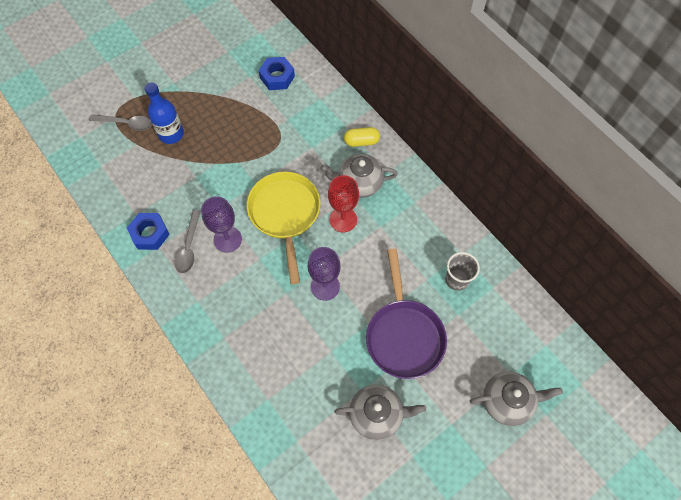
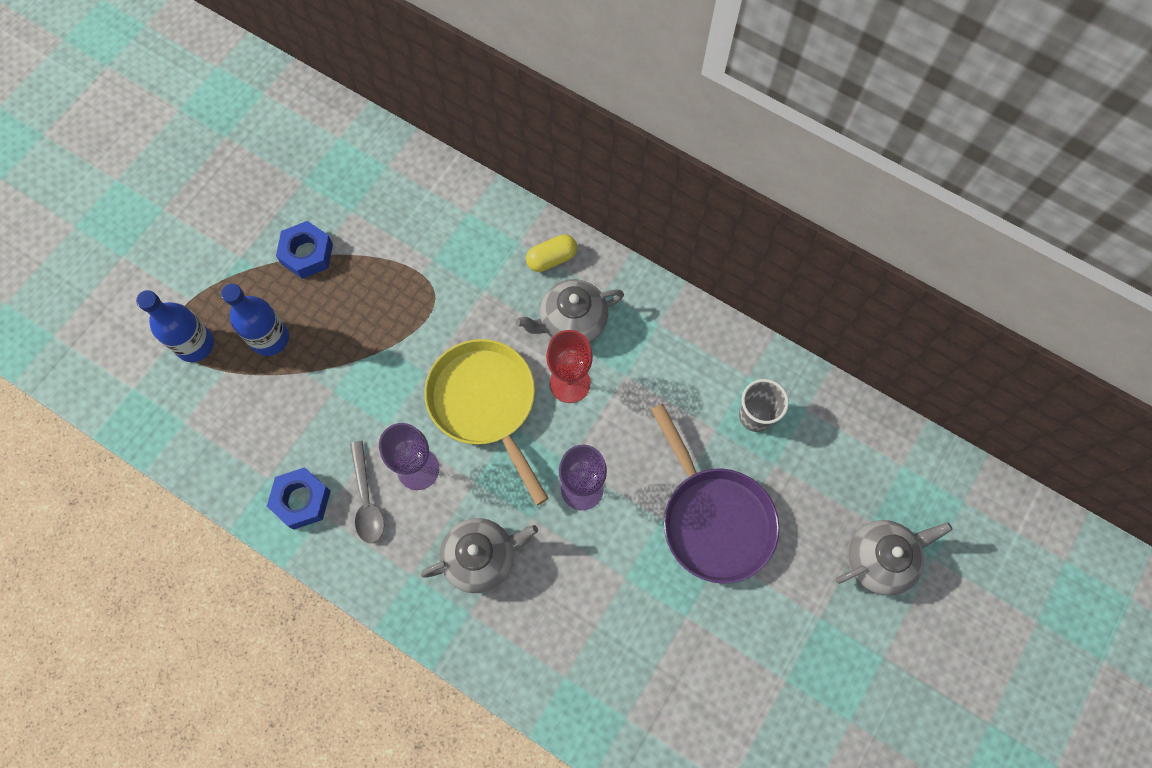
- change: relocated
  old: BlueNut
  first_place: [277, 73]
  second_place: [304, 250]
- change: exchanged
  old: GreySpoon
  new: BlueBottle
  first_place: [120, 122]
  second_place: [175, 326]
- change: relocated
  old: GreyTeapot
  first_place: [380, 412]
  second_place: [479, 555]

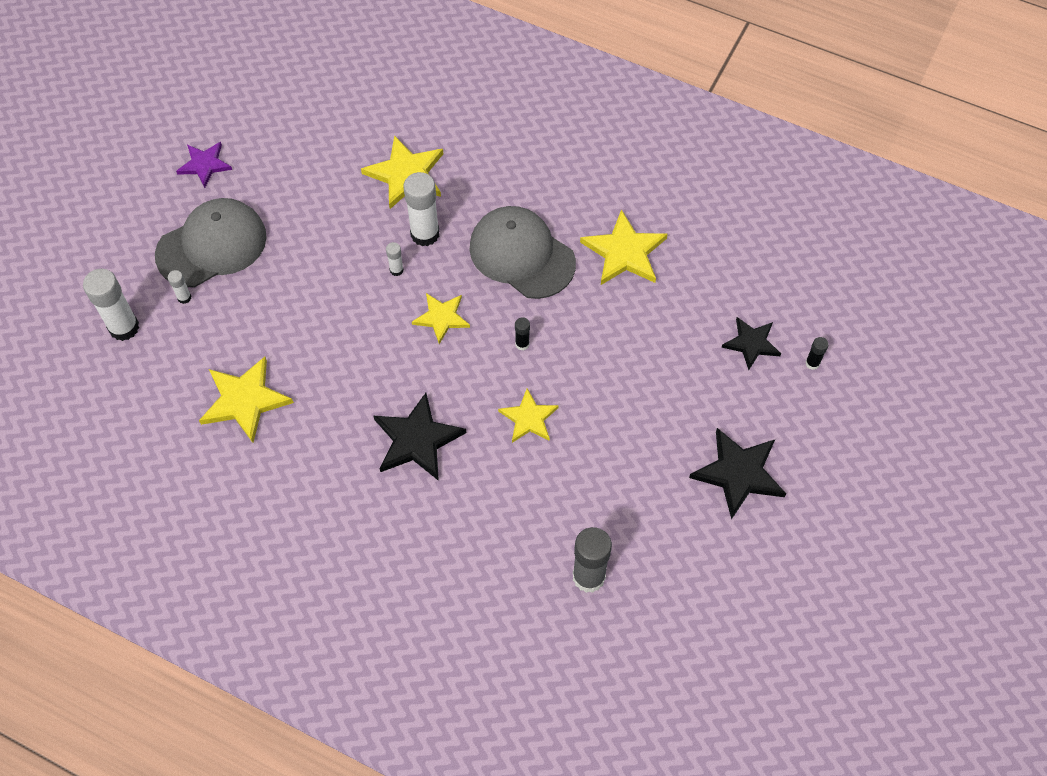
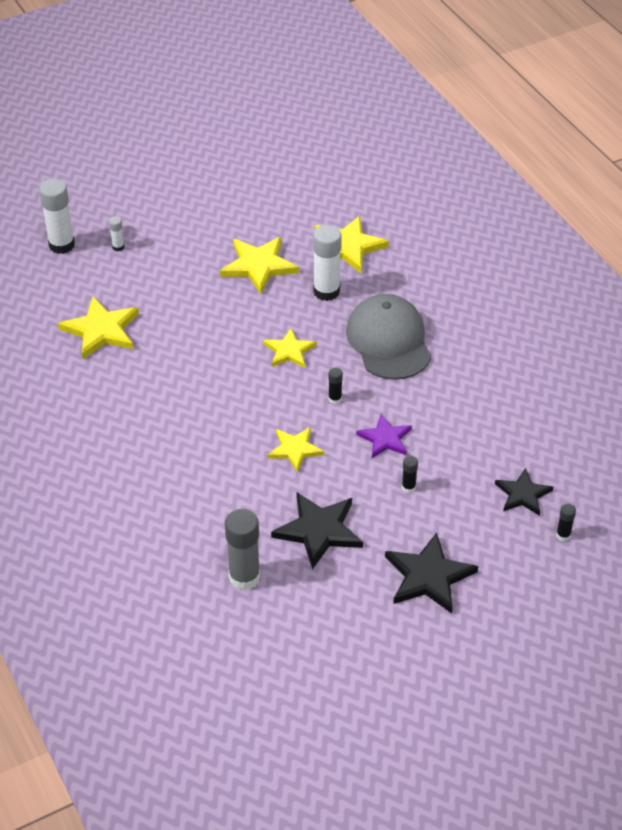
- change: relocated
  old: PurpleStar
  first_place: [204, 165]
  second_place: [384, 436]
- change: missing
  old: GreyCap
  first_place: [211, 242]
- change: relocated
  old: YellowStar
  first_place: [624, 247]
  second_place: [259, 265]
- change: missing
  old: WhiteGlueStick
  first_place: [395, 259]
- change: relocated
  old: BlackStar
  first_place: [419, 437]
  second_place: [317, 531]
- change: appeared
  new: BlackGlueStick
  second_place: [410, 474]

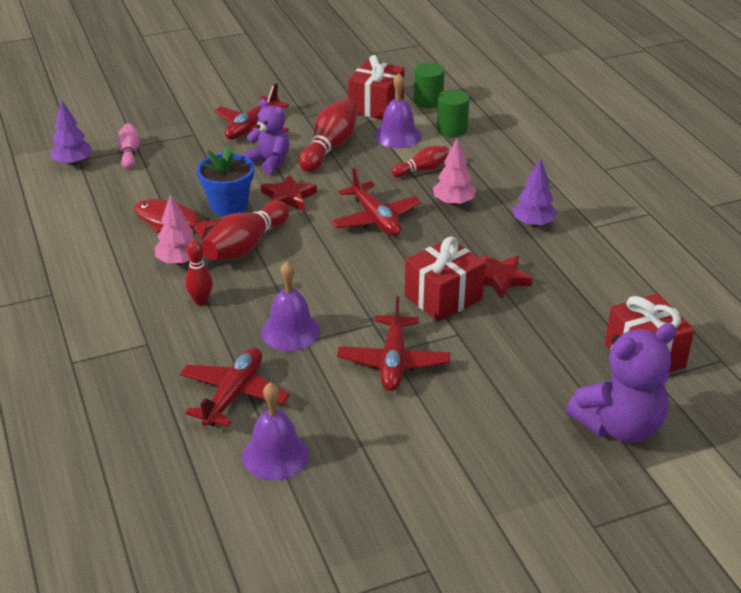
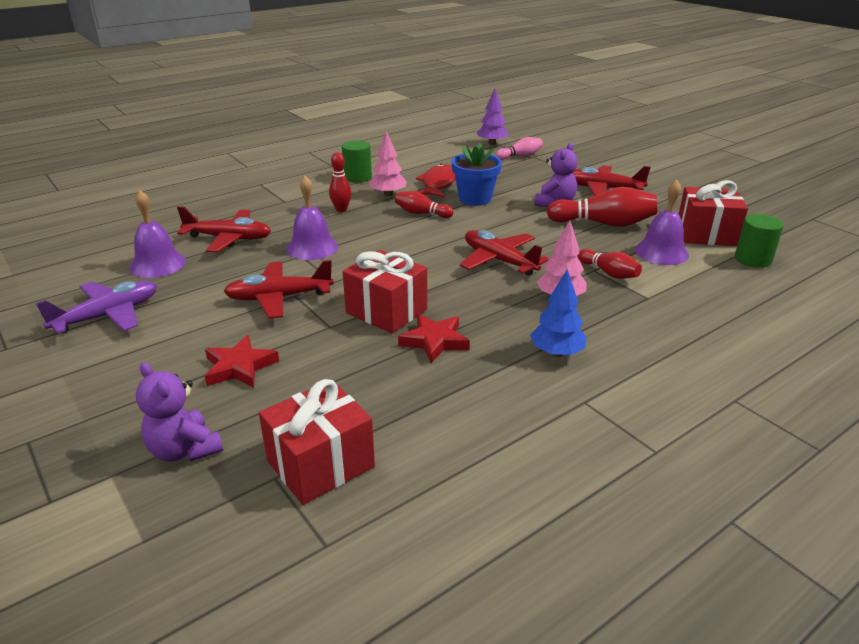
- change: relocated
  old: GreenCylinder
  first_place: [453, 113]
  second_place: [357, 161]
- change: colour
  old: PurpleTree
  new: BlueTree
  first_place: [534, 192]
  second_place: [558, 313]
- change: spun
  old: RedPlane
  first_place: [376, 202]
  second_place: [504, 253]
  degrees: 90
- change: relocated
  old: RedStar
  first_place: [289, 192]
  second_place: [242, 361]
- change: size
  old: RedBowlingPin
  first_place: [245, 230]
  second_place: [424, 204]
  factor: 0.59
- change: size
  old: PurpleTeddyBear
  first_place: [621, 383]
  second_place: [179, 412]
  factor: 0.64
- change: appeared
  new: PurplePlane
  second_place: [96, 307]

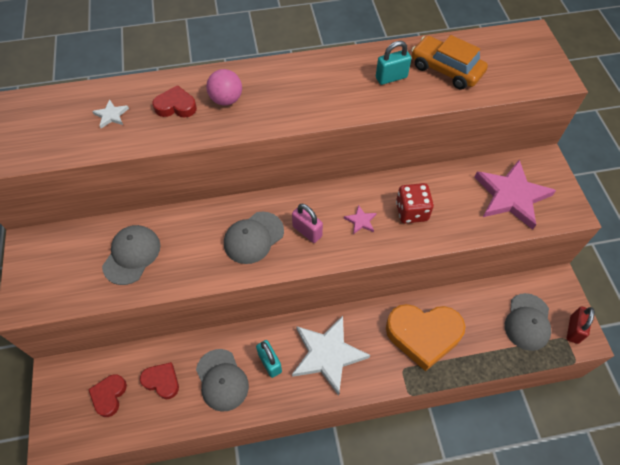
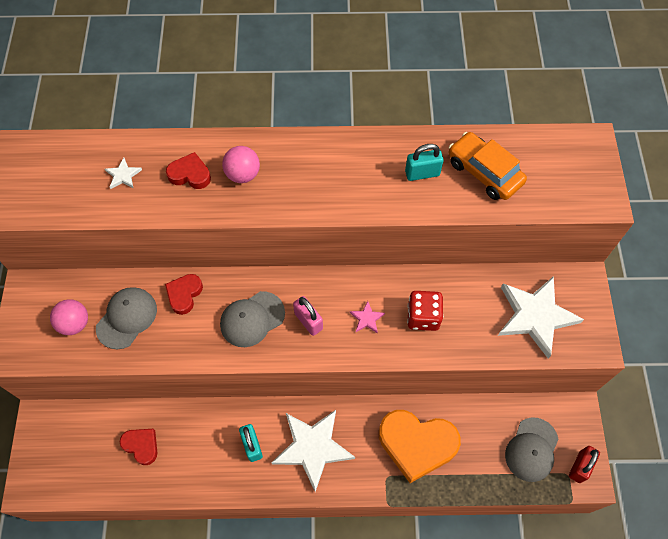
- change: colour
  old: PinkStar
  new: WhiteStar
  first_place: [515, 195]
  second_place: [541, 317]
- change: missing
  old: GreyCap
  first_place: [222, 380]
- change: relocated
  old: RedHeart
  first_place: [107, 395]
  second_place: [184, 294]
- change: appeared
  new: PinkBall
  second_place: [69, 317]

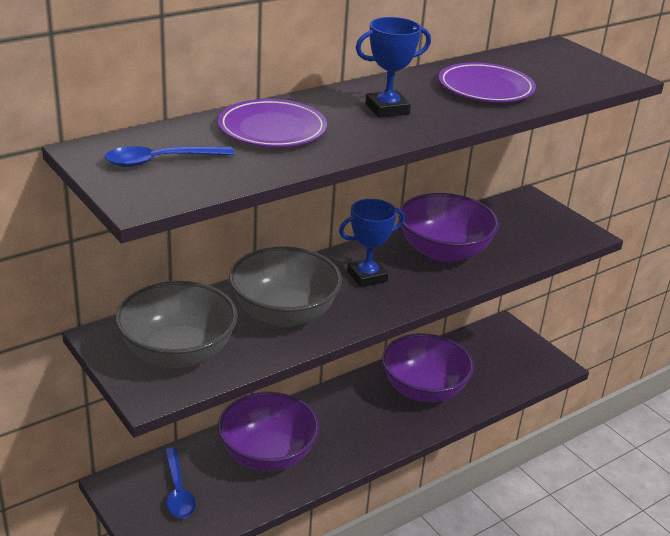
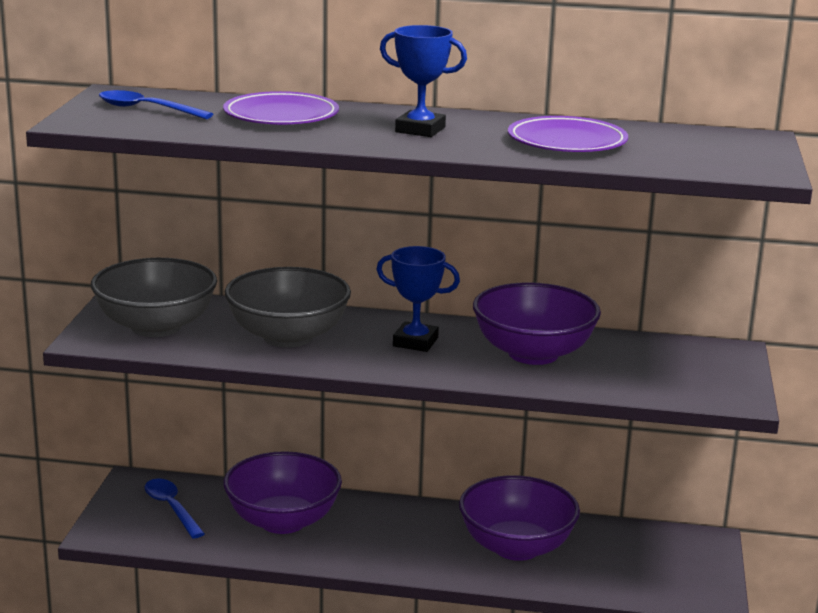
- change: spun
  old: BlueSpoon
  first_place: [180, 483]
  second_place: [174, 508]
  degrees: 120

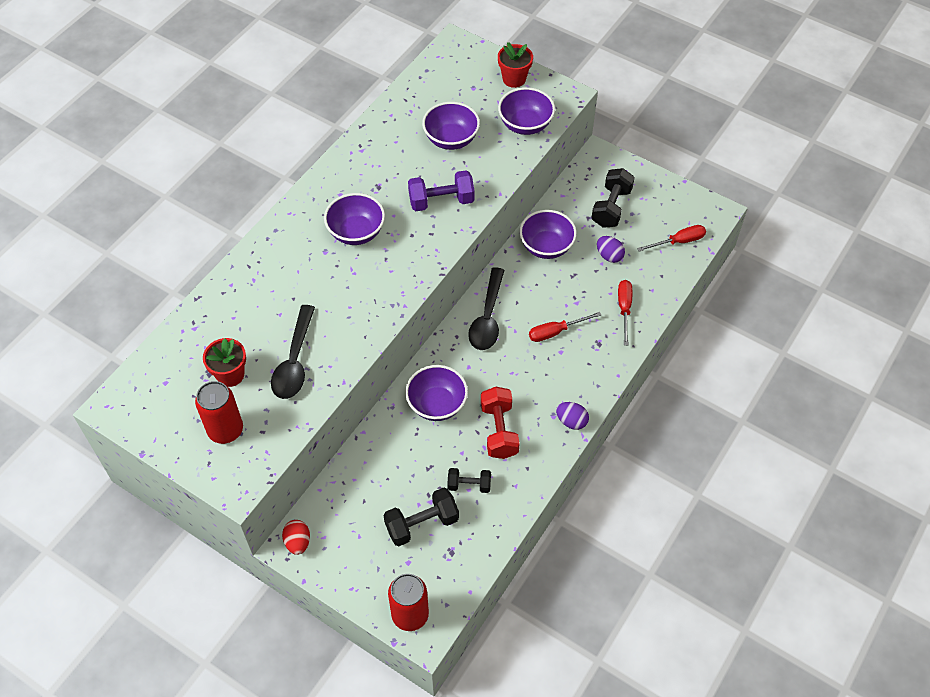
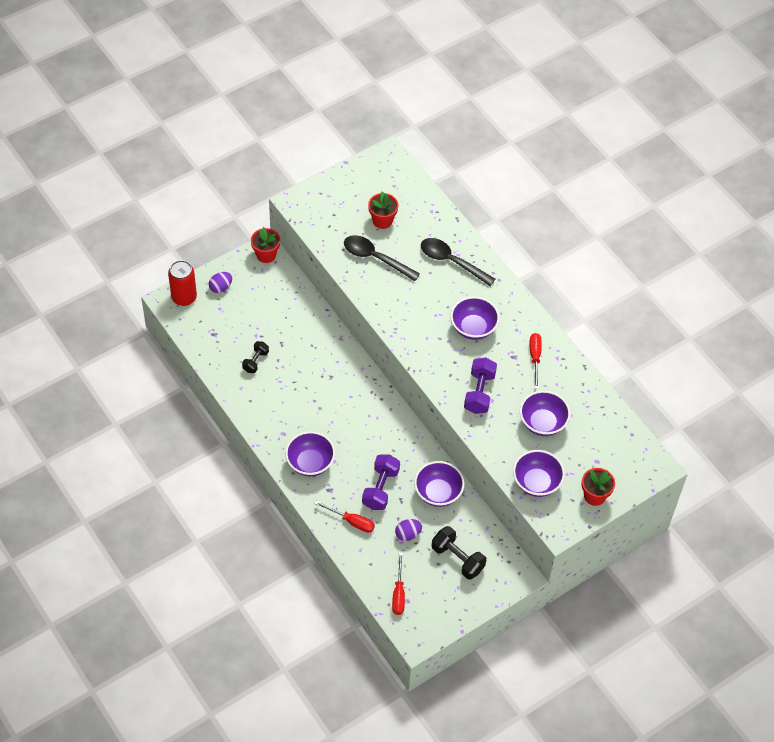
- change: relocated
  old: BlackSpoon
  first_place: [486, 308]
  second_place: [458, 262]
- change: relocated
  old: RedScrewdriver
  first_place: [565, 327]
  second_place: [536, 361]
- change: relocated
  old: PurpleBowl
  first_place: [436, 393]
  second_place: [310, 453]
- change: missing
  old: RedCan
  first_place: [219, 412]
- change: missing
  old: RedDumbbell
  first_place: [500, 423]
- change: relocated
  old: PurpleEgg
  first_place: [572, 416]
  second_place: [220, 282]
- change: missing
  old: BlackDumbbell
  first_place: [421, 517]
- change: exchanged
  old: RedEgg
  new: RedFlowerPot
  first_place: [296, 537]
  second_place: [265, 245]
- change: appeared
  new: PurpleDumbbell
  second_place: [381, 482]

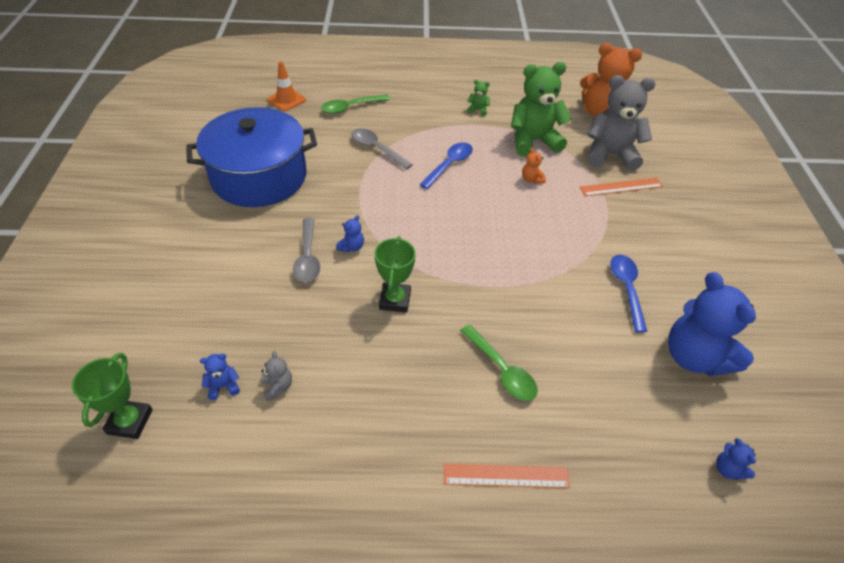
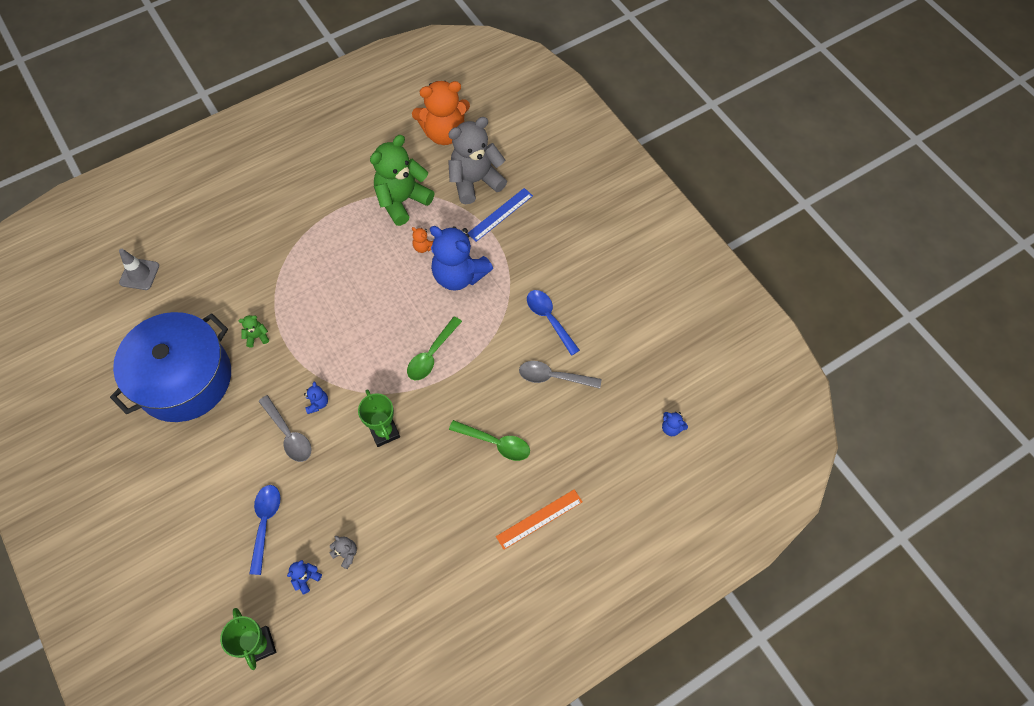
- change: colour
  old: OrangeTrafficCone
  new: GreyTrafficCone
  first_place: [286, 86]
  second_place: [139, 269]
- change: relocated
  old: GreenTeddyBear
  first_place: [478, 98]
  second_place: [253, 331]
- change: relocated
  old: GreenSpoon
  first_place: [355, 104]
  second_place: [434, 348]
- change: relocated
  old: GreySpoon
  first_place: [382, 149]
  second_place: [560, 375]
- change: relocated
  old: BlueSpoon
  first_place: [446, 165]
  second_place: [265, 530]
- change: colour
  old: OrangeRuler
  new: BlueRuler
  first_place: [621, 186]
  second_place: [500, 215]
- change: relocated
  old: BlueTeddyBear
  first_place: [712, 324]
  second_place: [461, 258]

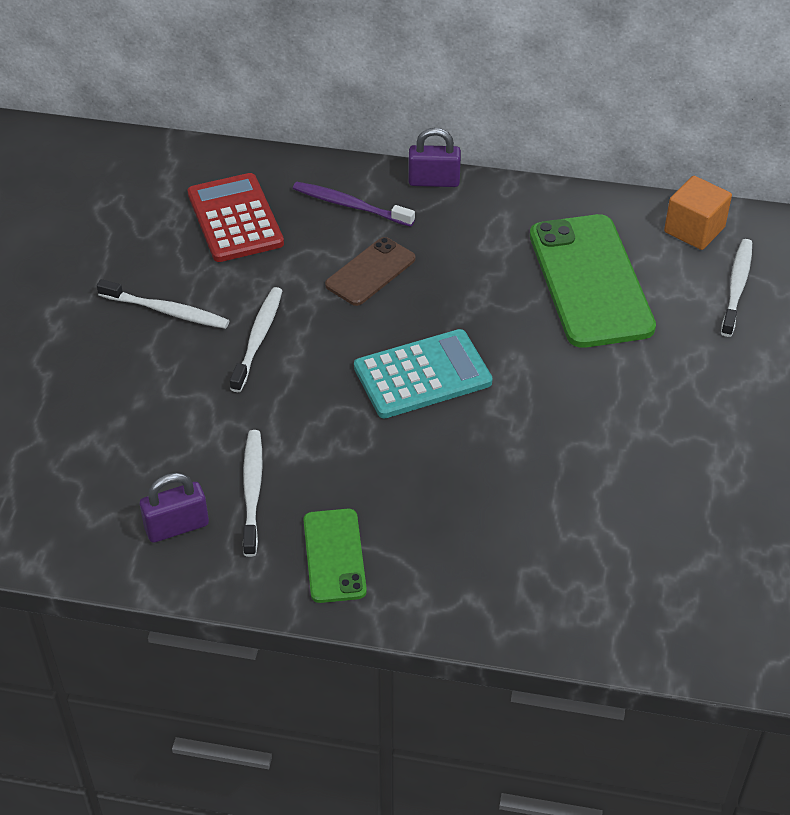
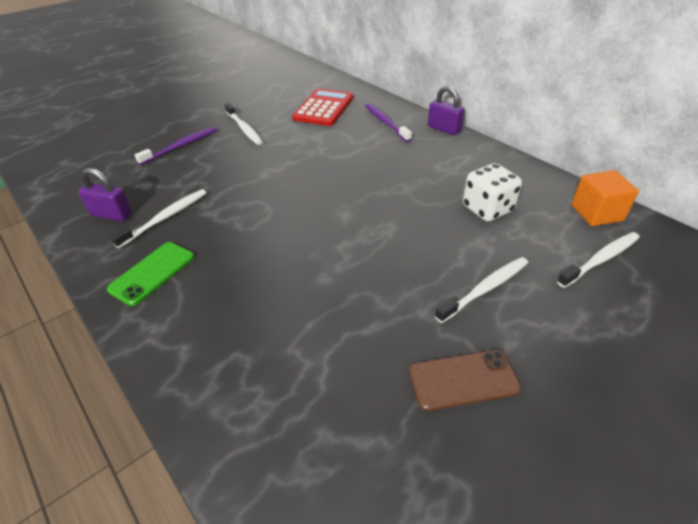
- change: exchanged
  old: GreenPhone
  new: WhiteDice
  first_place: [593, 281]
  second_place: [492, 192]
- change: relocated
  old: BrownPhone
  first_place: [370, 271]
  second_place: [465, 380]
- change: relocated
  old: WhiteToothbrush
  first_place: [256, 339]
  second_place: [481, 290]
- change: missing
  old: TurquoiseCalculator
  first_place: [423, 373]
- change: appeared
  new: PurpleToothbrush
  second_place: [175, 146]

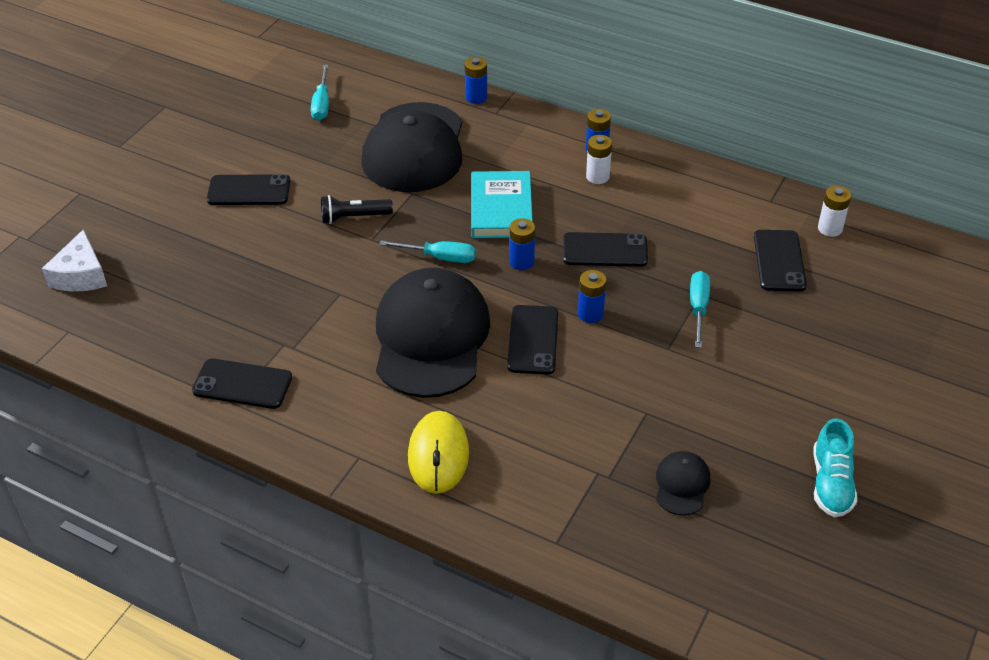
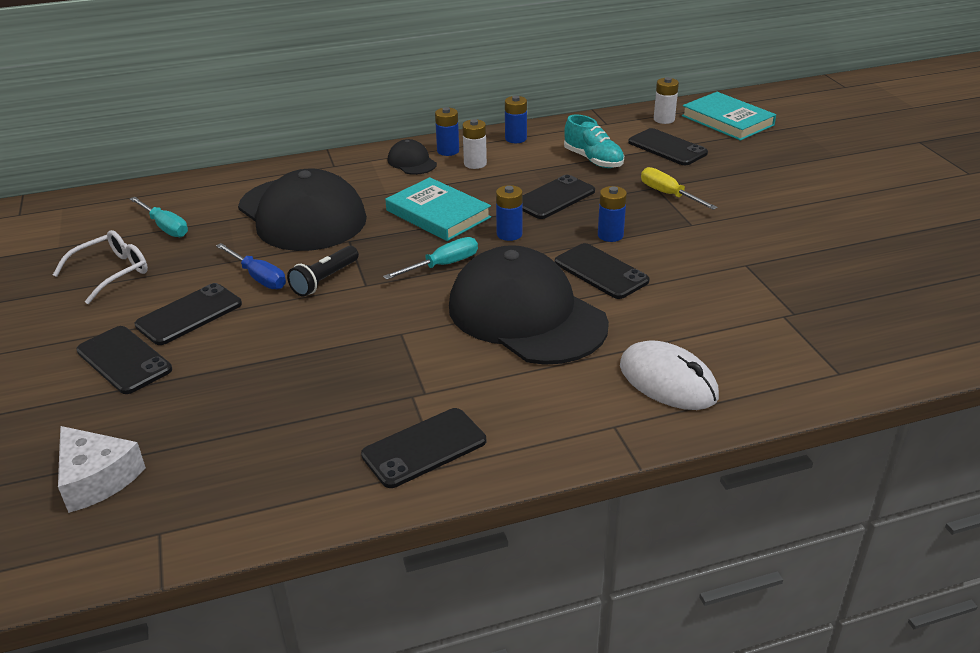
- change: relocated
  old: BlueBattery
  first_place: [476, 80]
  second_place: [516, 119]
- change: colour
  old: TurquoiseScrewdriver
  new: YellowScrewdriver
  first_place: [700, 309]
  second_place: [679, 188]
- change: colour
  old: YellowMouse
  new: WhiteMouse
  first_place: [438, 452]
  second_place: [669, 375]
- change: relocated
  old: TurquoiseShoe
  first_place: [835, 467]
  second_place: [594, 141]
- change: relocated
  old: BlackCap
  first_place: [683, 483]
  second_place: [412, 157]
- change: appeared
  new: TurquoiseBook
  second_place: [729, 116]
- change: appeared
  new: WhiteGlasses
  second_place: [100, 267]
- change: appeared
  new: BlueScrewdriver
  second_place: [251, 266]
- change: appeared
  new: BlackPhone
  second_place: [124, 360]

